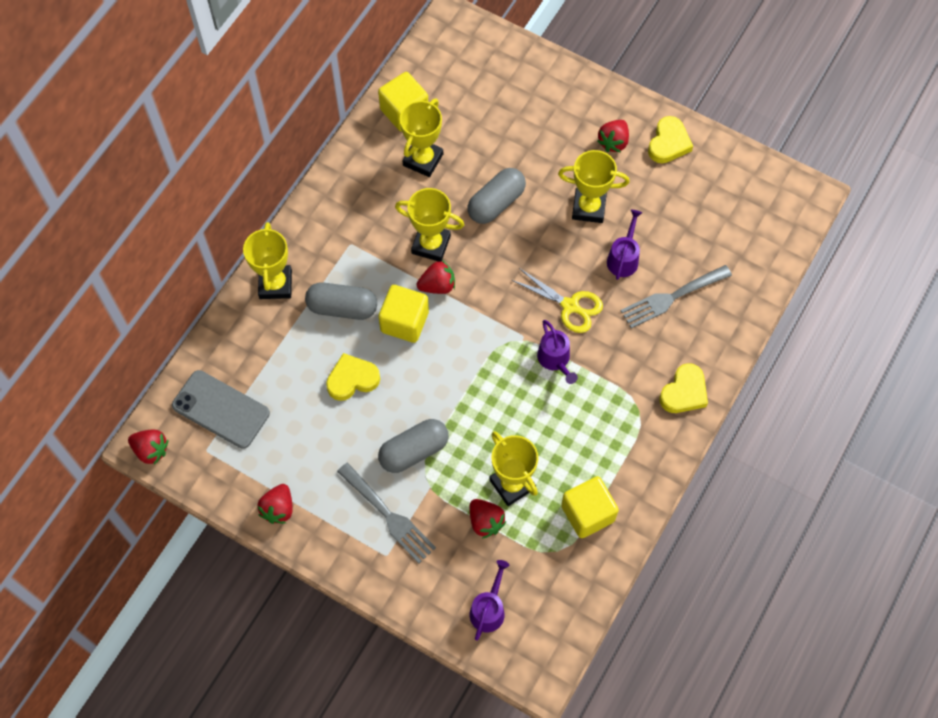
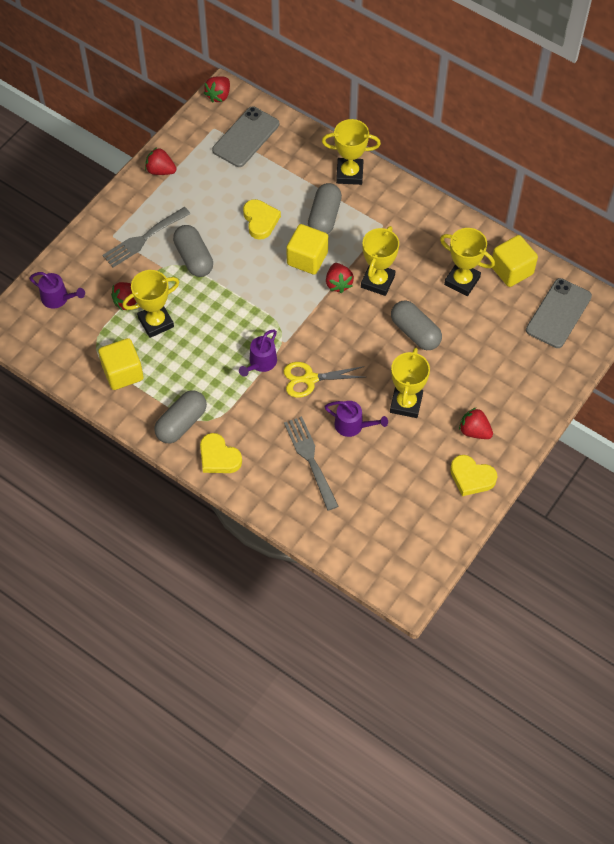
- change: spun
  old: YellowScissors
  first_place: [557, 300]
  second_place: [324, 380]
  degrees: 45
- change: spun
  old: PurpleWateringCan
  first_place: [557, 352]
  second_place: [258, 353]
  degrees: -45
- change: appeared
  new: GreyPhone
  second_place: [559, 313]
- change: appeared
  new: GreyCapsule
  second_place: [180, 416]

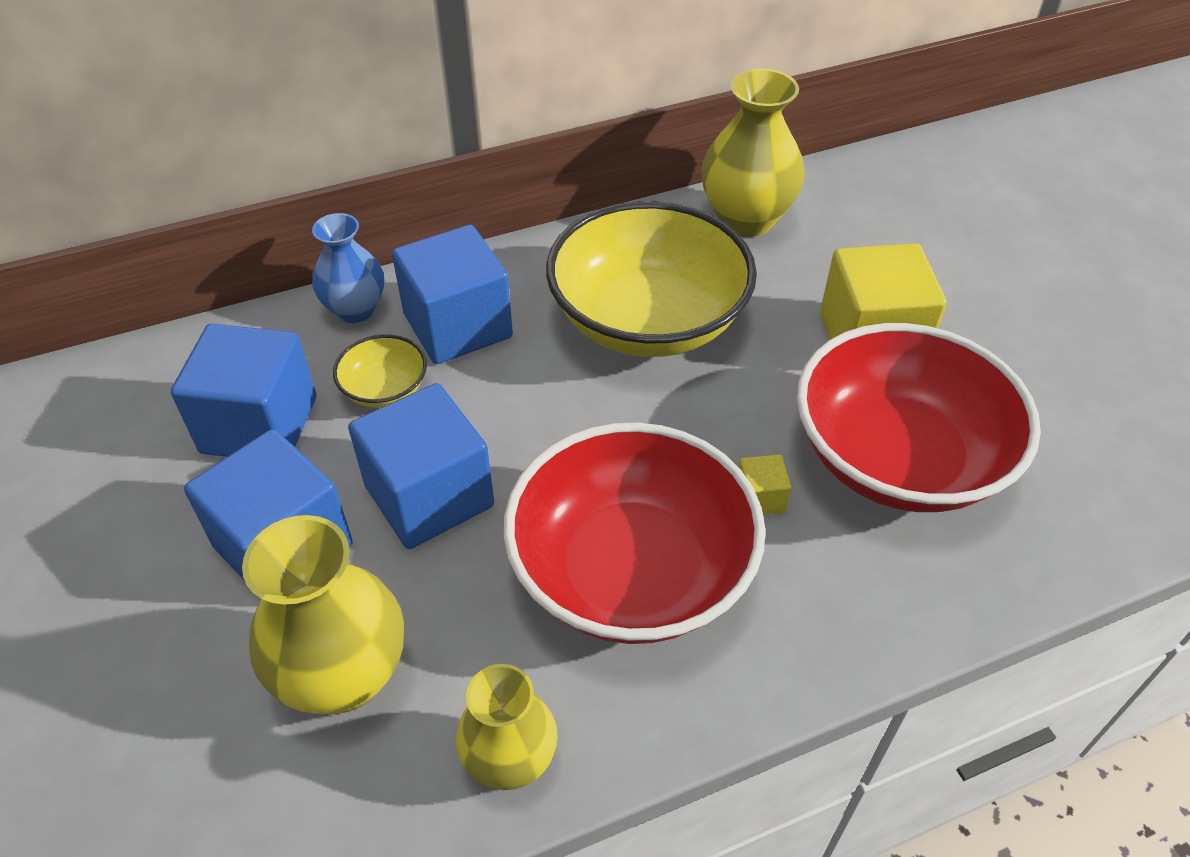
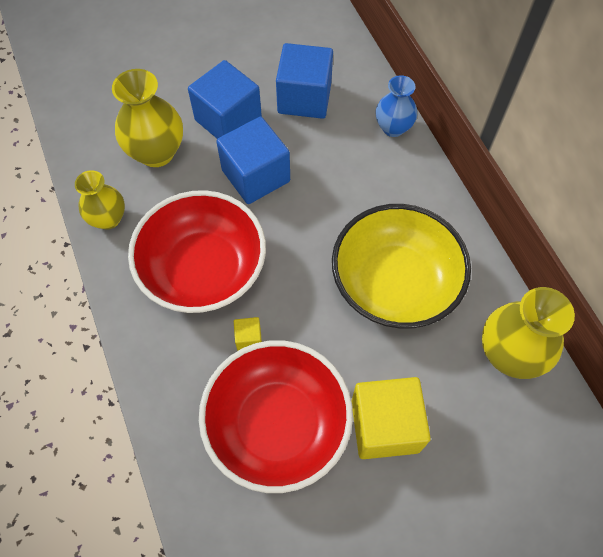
- change: missing
  old: BlueCube
  first_place: [452, 294]
- change: missing
  old: YellowBowl
  first_place: [380, 371]

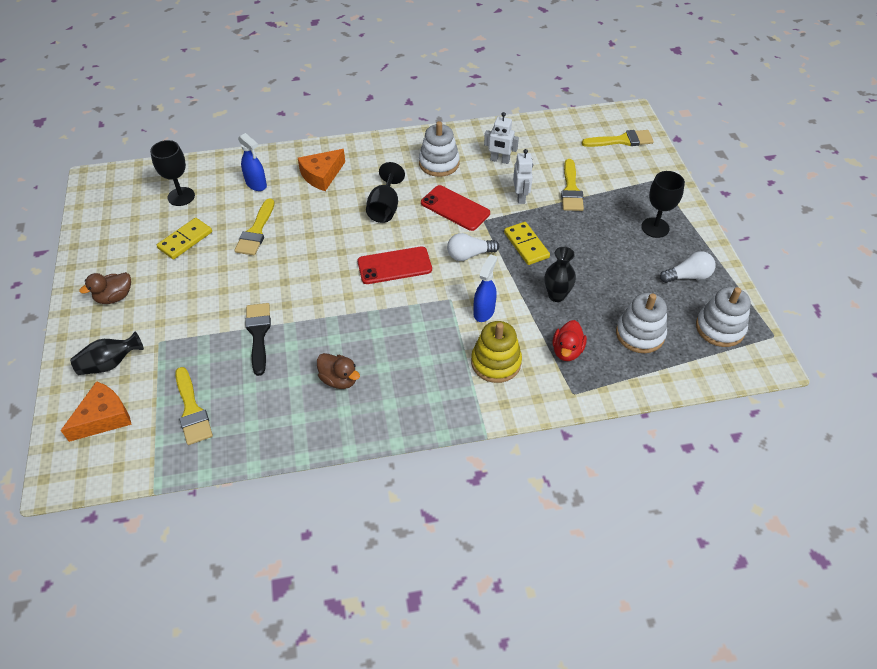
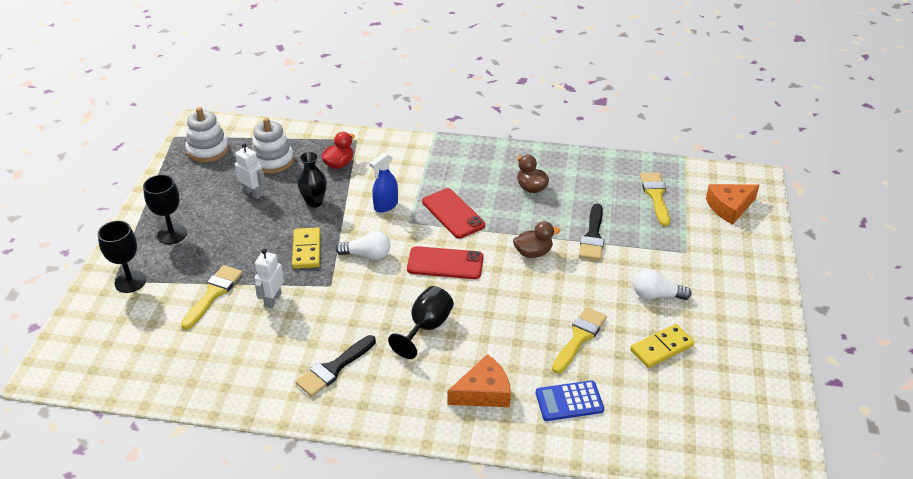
- change: relocated
  old: WhiteRobot
  first_place: [501, 138]
  second_place: [250, 171]
- change: exchanged
  old: WhiteStackingToy
  new: BlackBrush
  first_place: [439, 149]
  second_place: [335, 366]
- change: missing
  old: YellowBrush
  first_place: [618, 138]
- change: exchanged
  old: BlueSprayBottle
  new: BlueCalculator
  first_place: [252, 162]
  second_place: [570, 400]
- change: relocated
  old: BlackGoblet
  first_place: [172, 173]
  second_place: [122, 257]
- change: relocated
  old: RedPhone
  first_place: [455, 208]
  second_place: [453, 213]
- change: relocated
  old: WhiteLightBulb
  first_place: [687, 267]
  second_place: [662, 284]
- change: relocated
  old: BrownDuck
  first_place: [105, 288]
  second_place: [537, 239]
- change: missing
  old: YellowStackingToy
  first_place: [496, 352]
- change: missing
  old: BlackVase
  first_place: [107, 353]

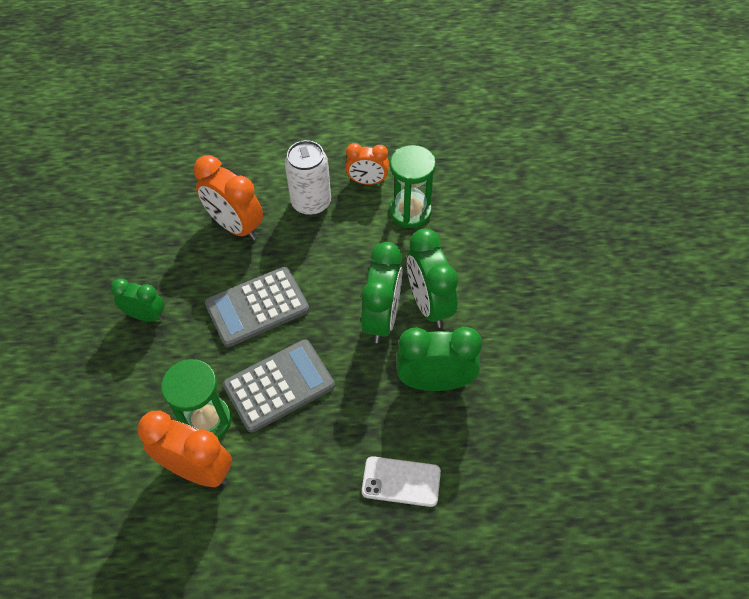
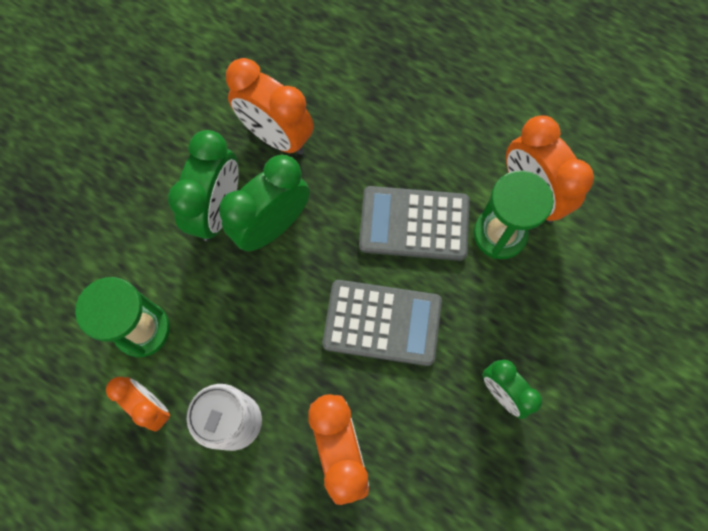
- change: colour
  old: GreenClock
  new: OrangeClock
  first_place: [439, 359]
  second_place: [270, 106]
- change: missing
  old: WhitePhone
  first_place: [401, 481]

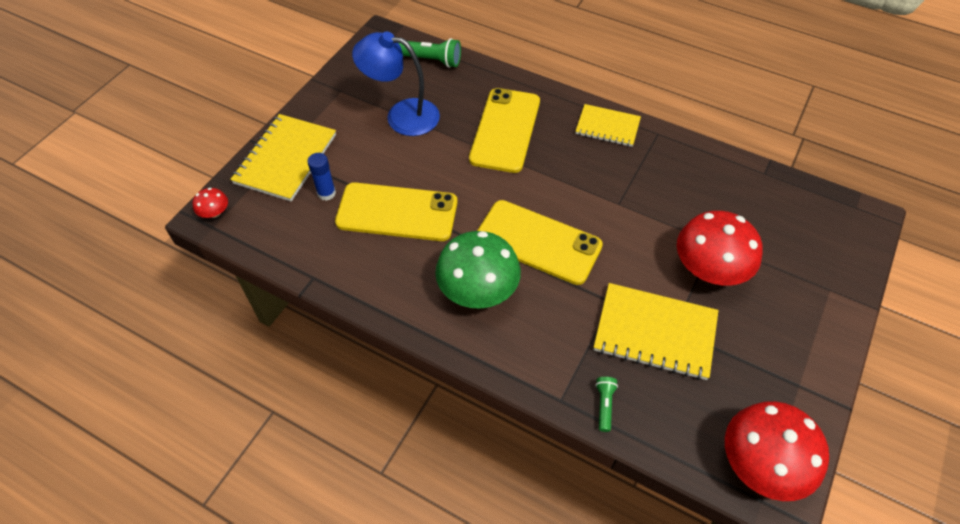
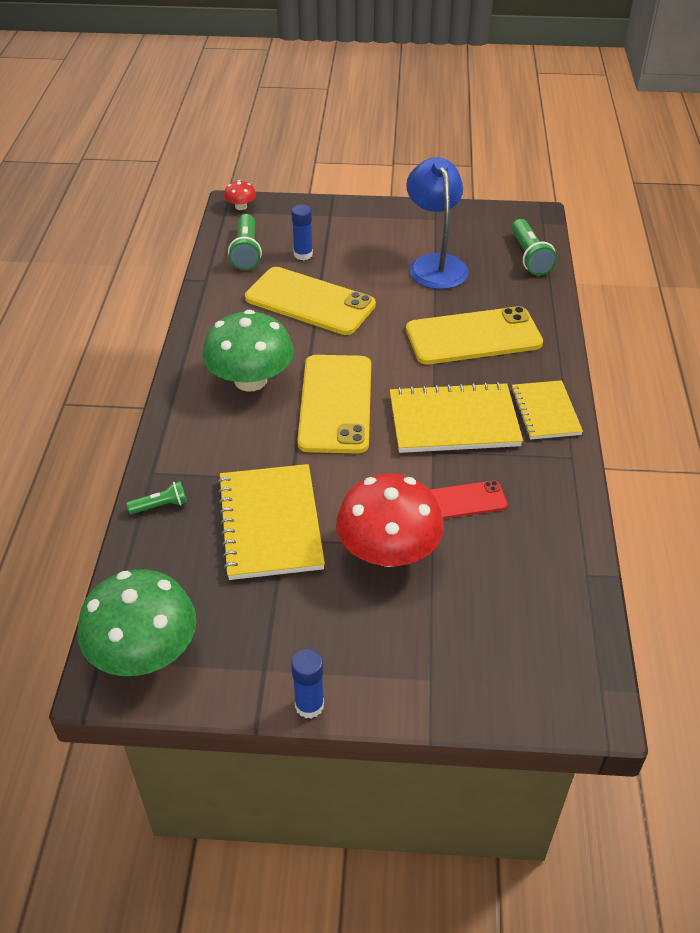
- change: relocated
  old: YellowNotebook
  first_place: [283, 158]
  second_place: [456, 417]
- change: spun
  old: YellowPhone
  first_place: [396, 211]
  second_place: [310, 301]
  degrees: -45
- change: colour
  old: RedMushroom
  new: GreenMushroom
  first_place: [777, 451]
  second_place: [137, 623]
- change: appeared
  new: GreenFlashlight
  second_place: [245, 242]
- change: appeared
  new: RedPhone
  second_place: [469, 500]
- change: appeared
  new: BlueGlueStick
  second_place: [307, 684]

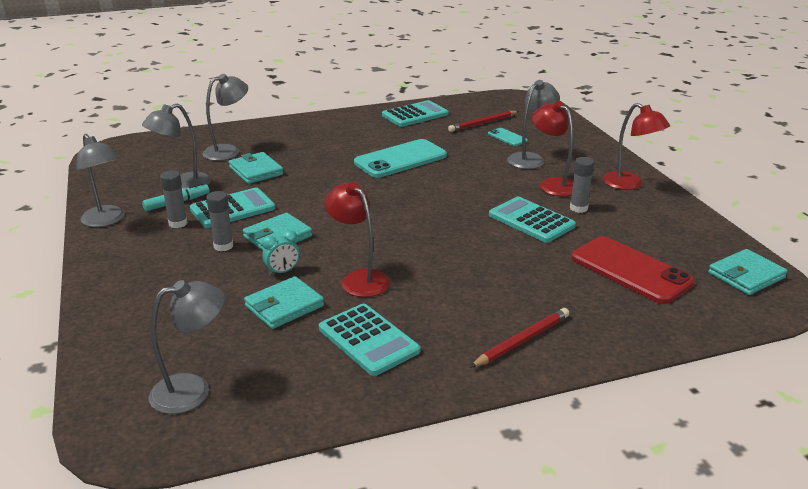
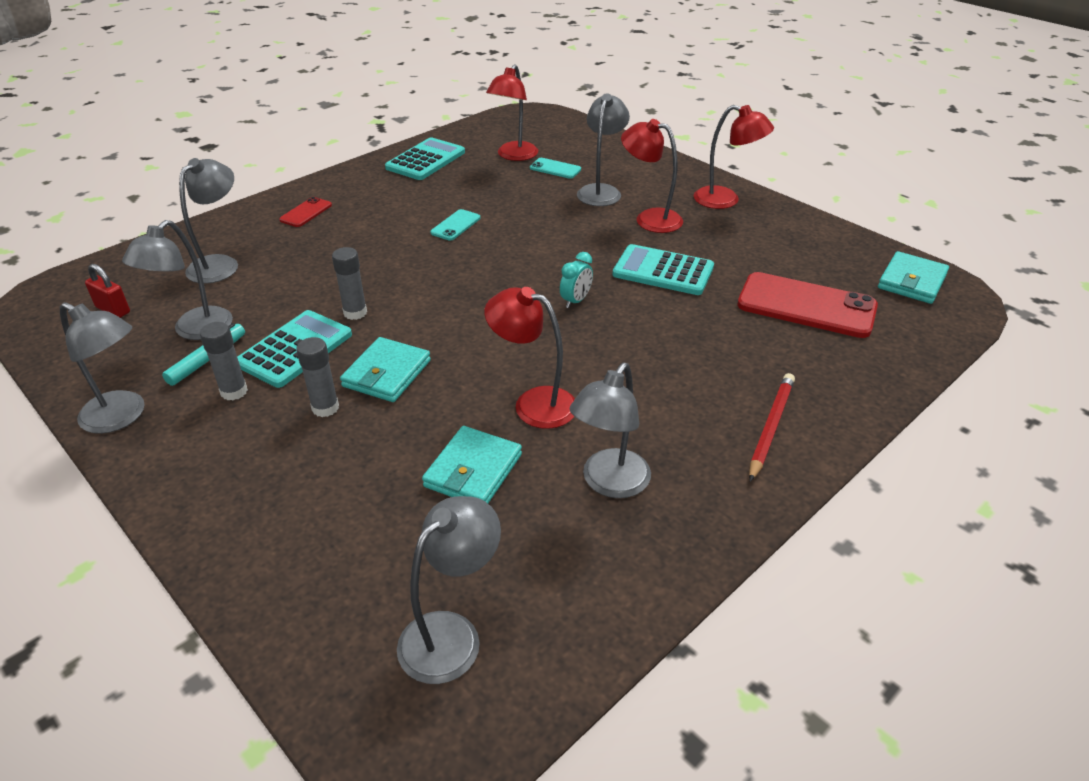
- change: exchanged
  old: RedPencil
  new: RedLamp
  first_place: [483, 121]
  second_place: [512, 113]
- change: size
  old: TurquoisePhone
  first_place: [400, 158]
  second_place: [455, 225]
  factor: 0.48
- change: missing
  old: TurquoiseWallet
  first_place: [256, 168]
- change: relocated
  old: GreyGlueStick
  first_place: [582, 185]
  second_place: [349, 283]
- change: relocated
  old: TurquoiseClock
  first_place: [281, 253]
  second_place: [576, 280]
- change: exchanged
  old: TurquoiseCalculator
  new: GreyLamp
  first_place: [369, 340]
  second_place: [610, 430]
- change: appeared
  new: RedPhone
  second_place: [305, 212]
- change: appeared
  new: RedPadlock
  second_place: [107, 291]

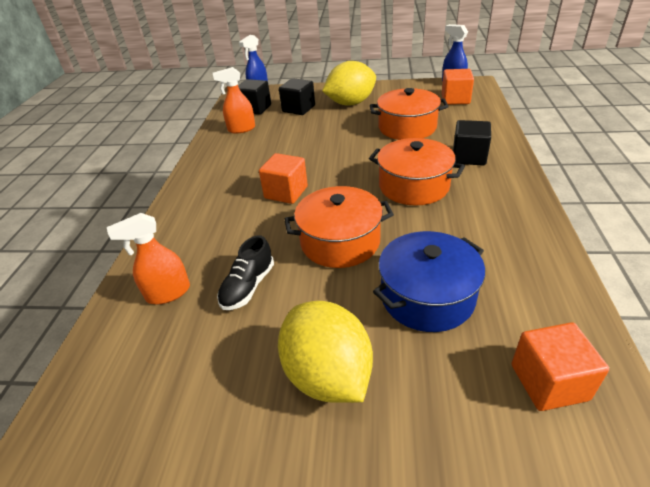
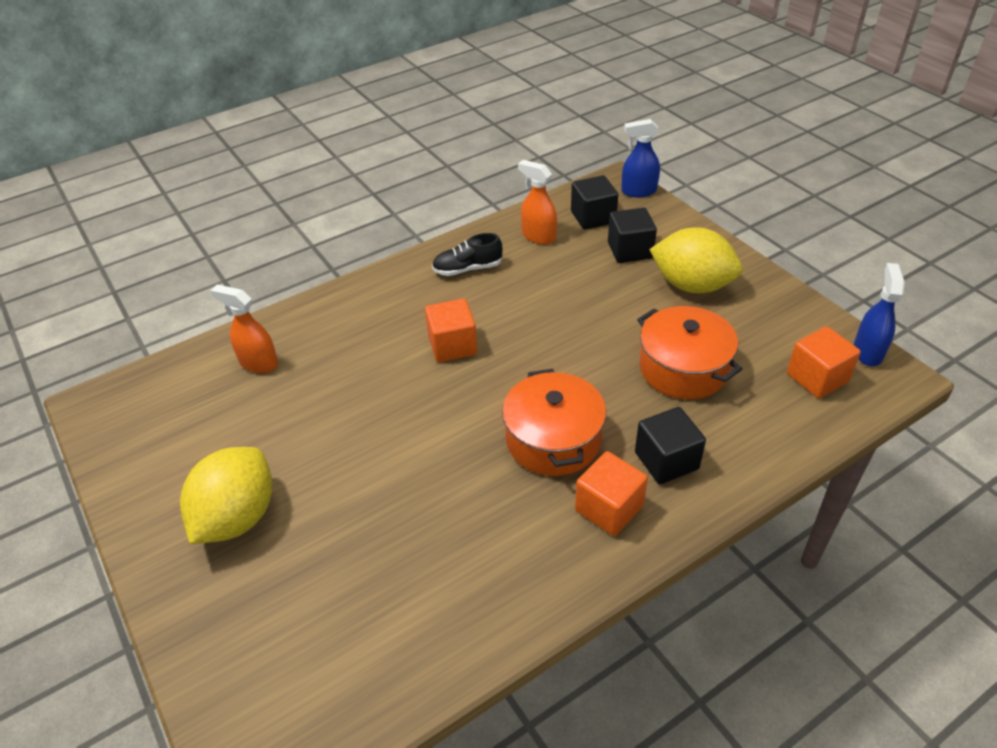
- change: missing
  old: OrangePot
  first_place: [339, 227]
- change: missing
  old: BluePot
  first_place: [429, 281]
- change: relocated
  old: BlackShoe
  first_place: [245, 272]
  second_place: [467, 254]
- change: relocated
  old: OrangeCube
  first_place: [560, 366]
  second_place: [611, 493]

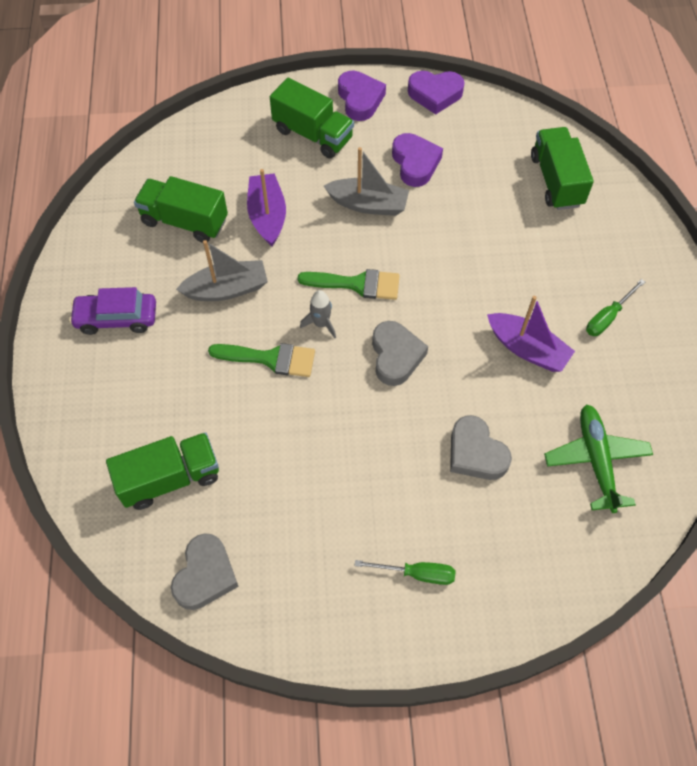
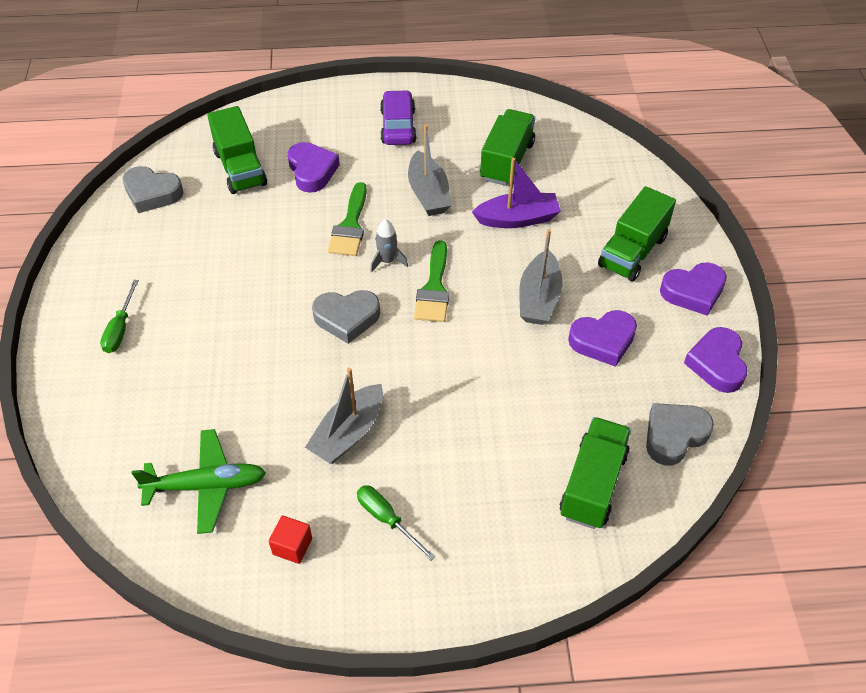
- change: spun
  old: GreenTruck
  first_place: [562, 168]
  second_place: [595, 473]
  degrees: -60
- change: colour
  old: PurpleBoat
  new: GreyBoat
  first_place: [531, 334]
  second_place: [344, 416]
- change: relocated
  old: GreyHeart
  first_place: [481, 447]
  second_place: [680, 434]
- change: appeared
  new: PurpleHeart
  second_place: [314, 167]
- change: appeared
  new: RedCube
  second_place: [290, 539]

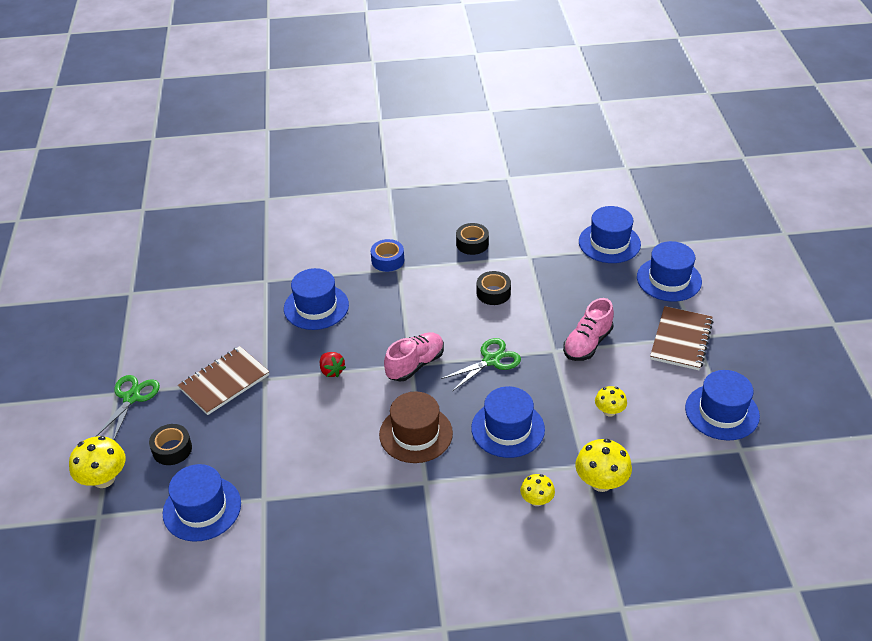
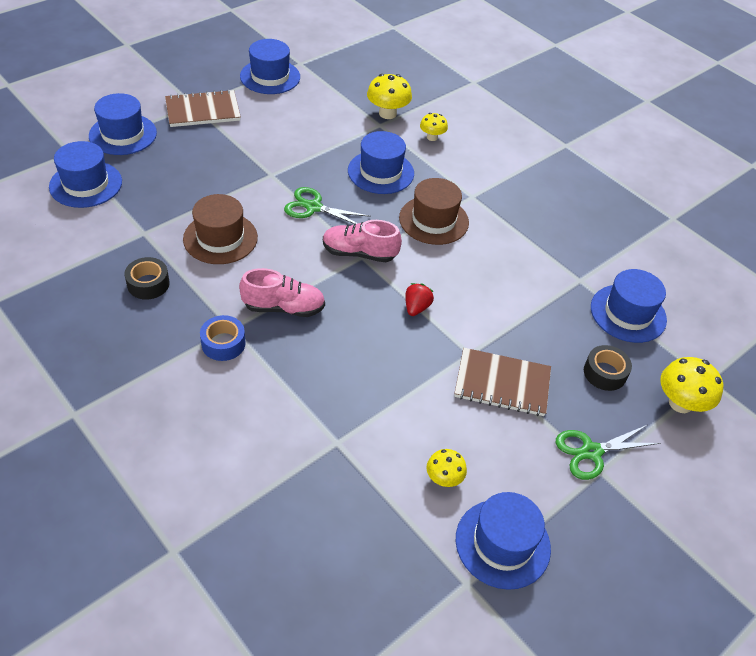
- change: relocated
  old: BlueHat
  first_place: [316, 299]
  second_place: [503, 541]
- change: exchanged
  old: BlackTape
  new: BrownHat
  first_place: [494, 288]
  second_place: [220, 229]
- change: relocated
  old: PinkShoe
  first_place: [588, 329]
  second_place: [282, 292]
- change: relocated
  old: YellowMushroom
  first_place: [611, 401]
  second_place: [446, 468]

